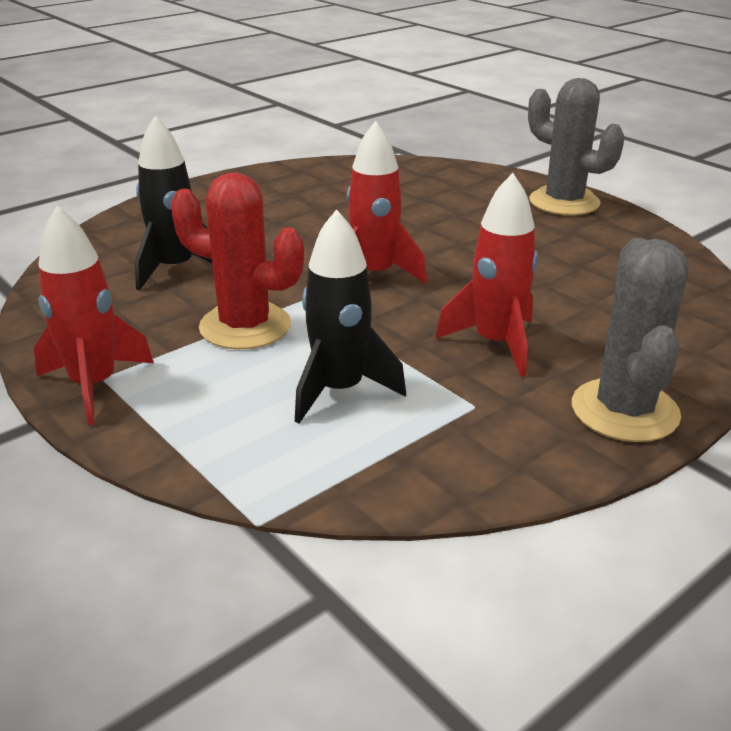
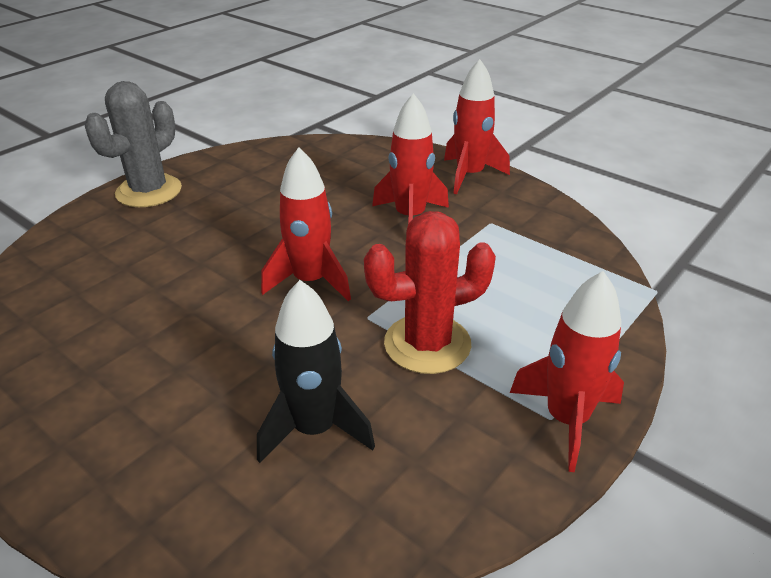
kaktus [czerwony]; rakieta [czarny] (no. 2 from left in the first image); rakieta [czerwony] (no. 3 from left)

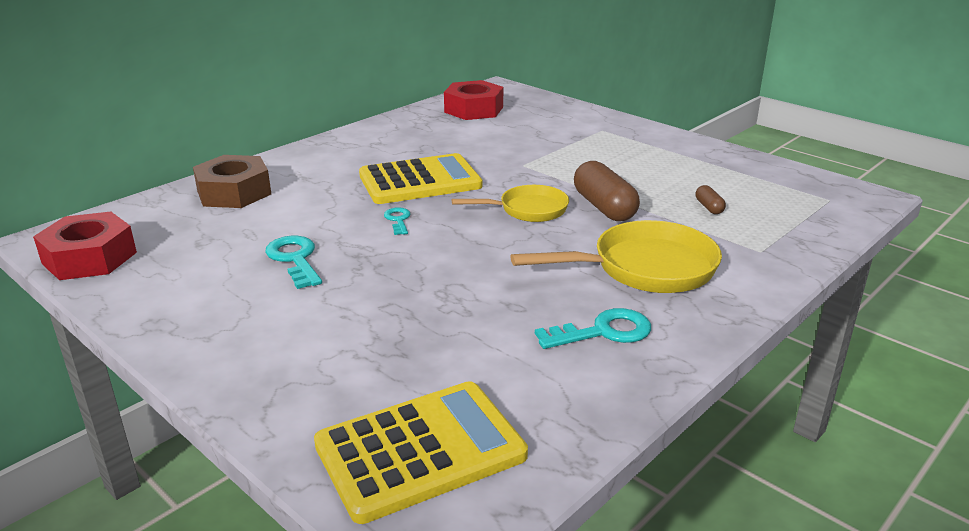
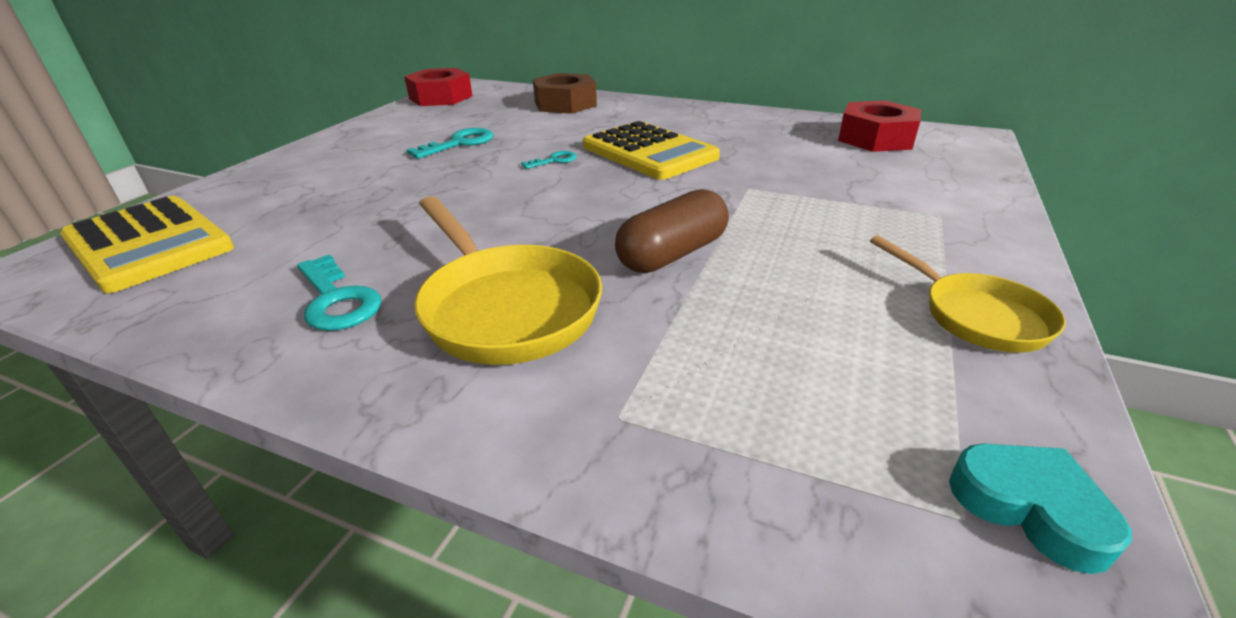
patelnia [żółty] (no. 2 from left); kapsułka [brązowy] (no. 2 from left in the first image); serce [turkusowy]

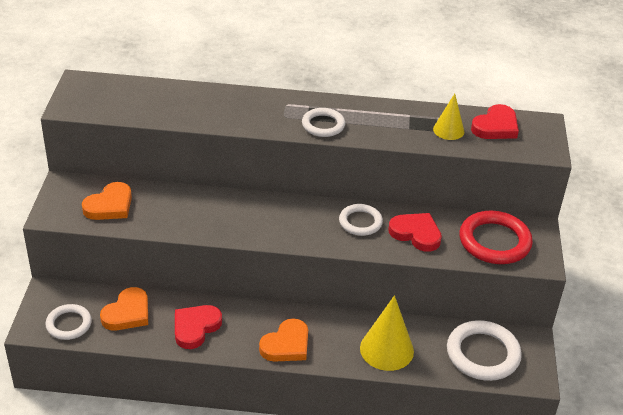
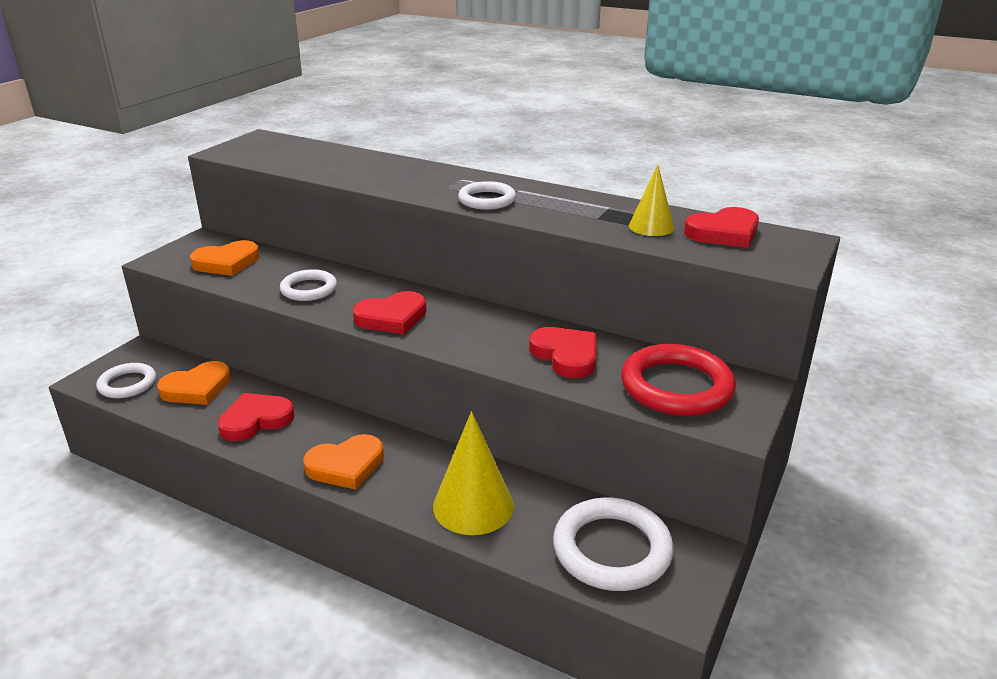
pierścień [biały] (no. 2 from left); serce [czerwony] (no. 2 from left)

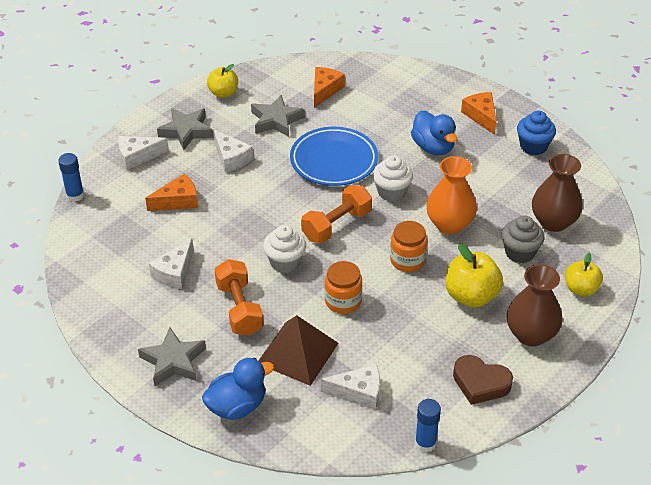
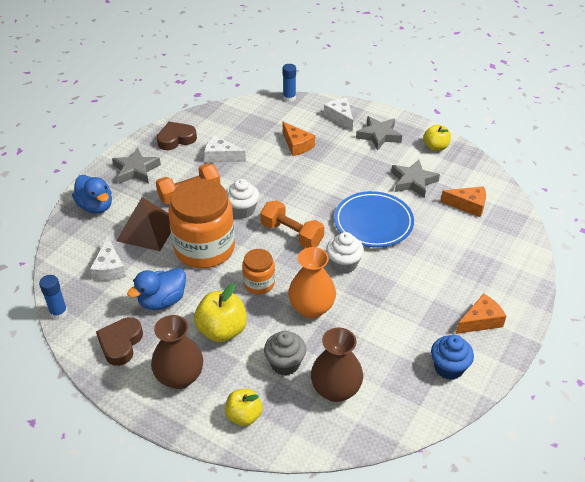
ser [biały] (no. 3 from left in the first image); słoik [pomarańczowy] (no. 1 from left); kaczka [niebieski] (no. 2 from left); serce [brązowy] (no. 2 from left)

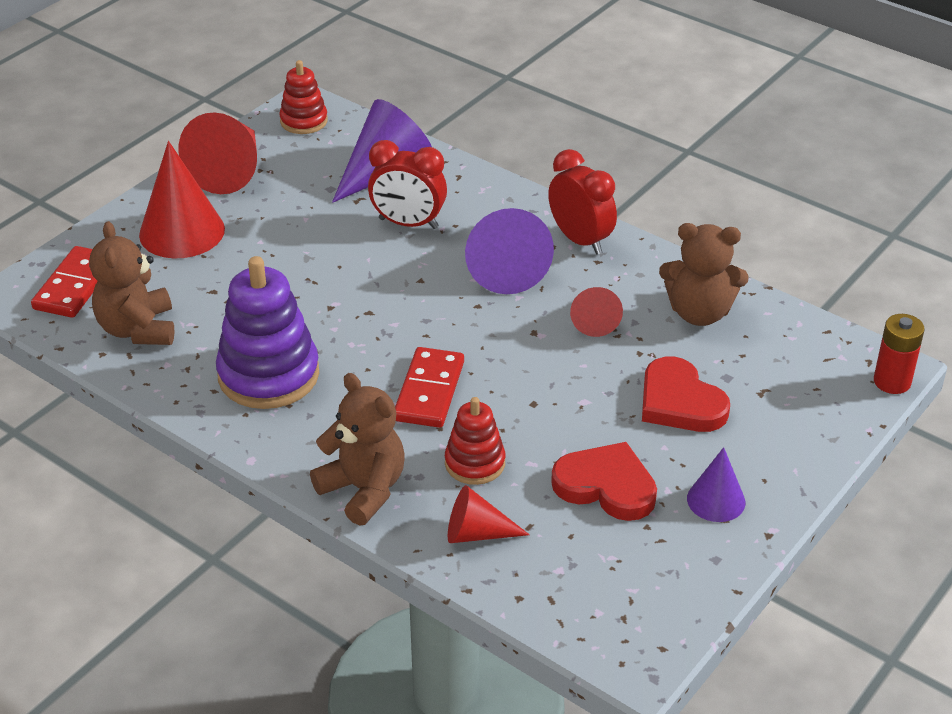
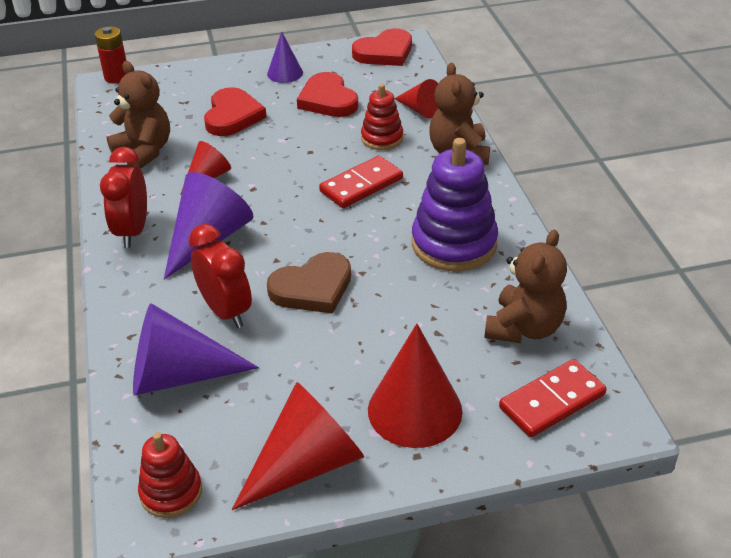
serce [brązowy]; serce [czerwony] (no. 3 from left)

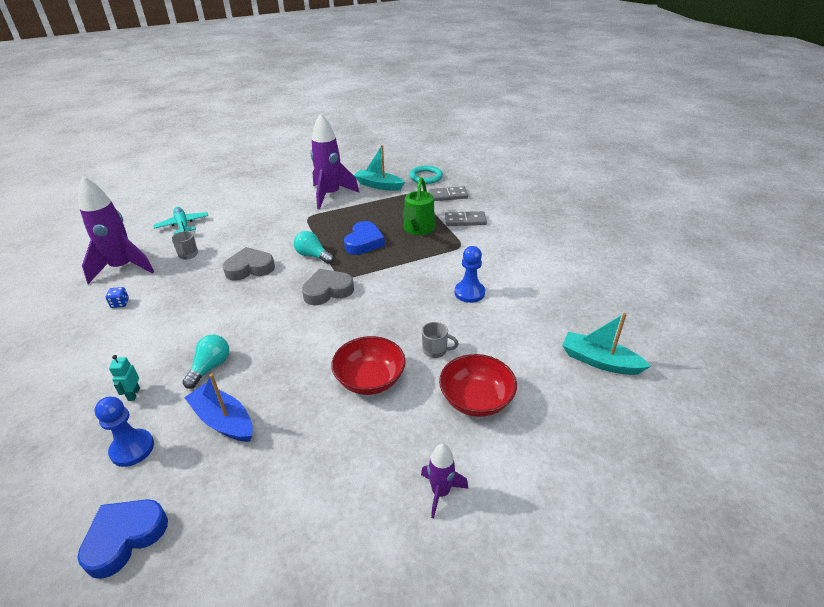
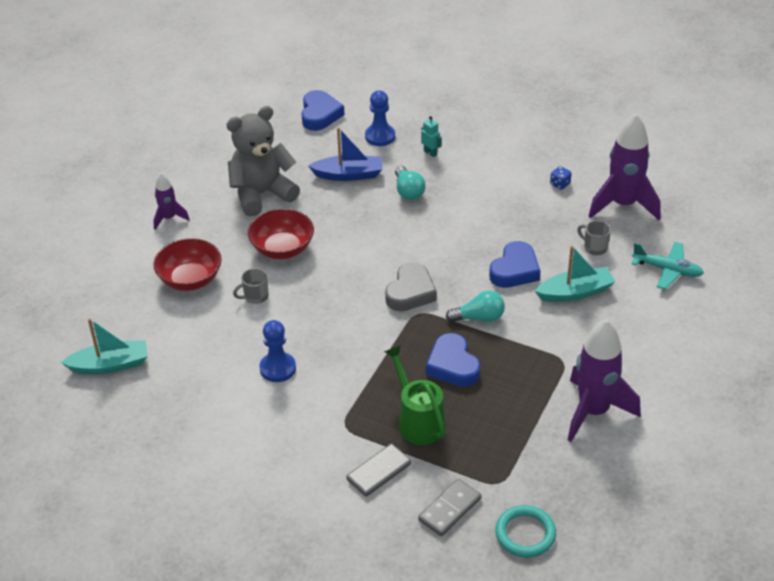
serce [niebieski] (no. 3 from left); łódka [turkusowy] (no. 2 from left); miś [szary]

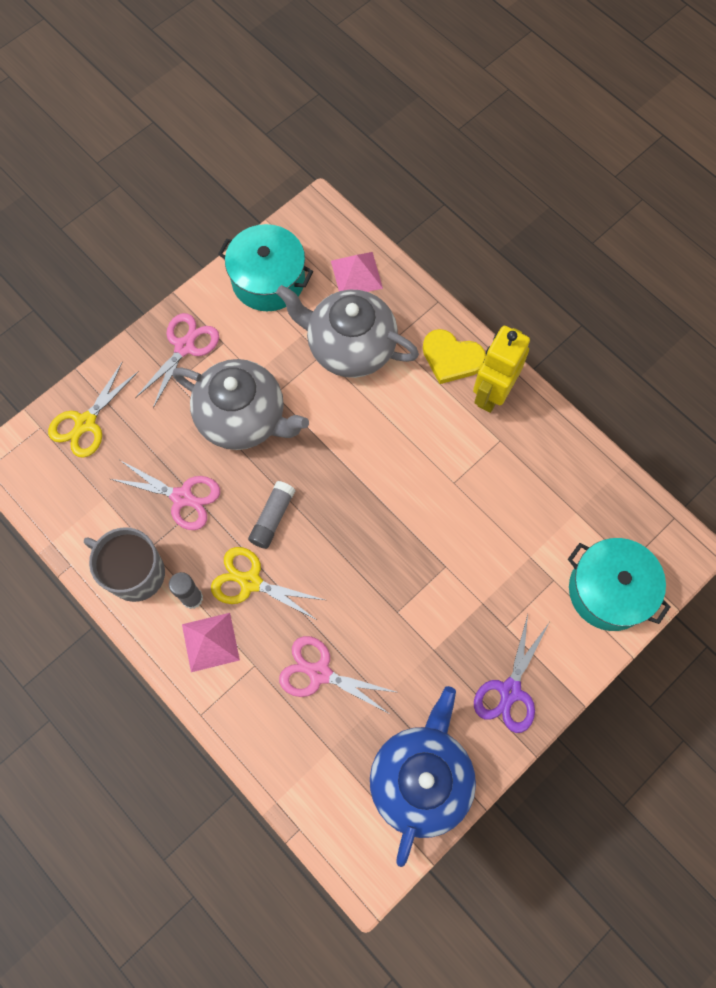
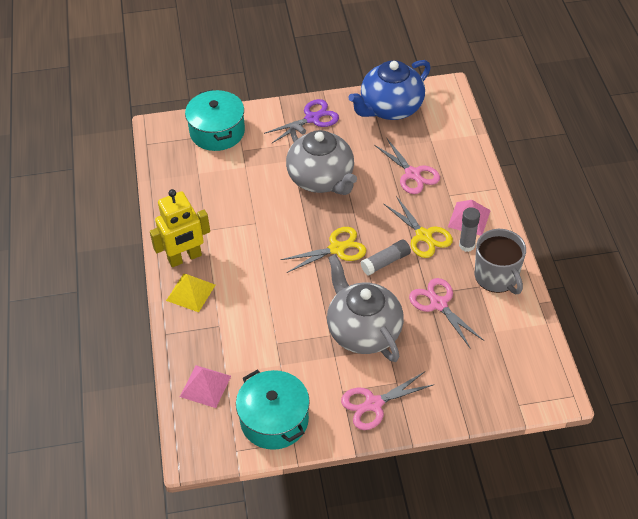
nożyczki [żółty] (no. 1 from left); imbryk [szary] (no. 1 from left); piramida [żółty]

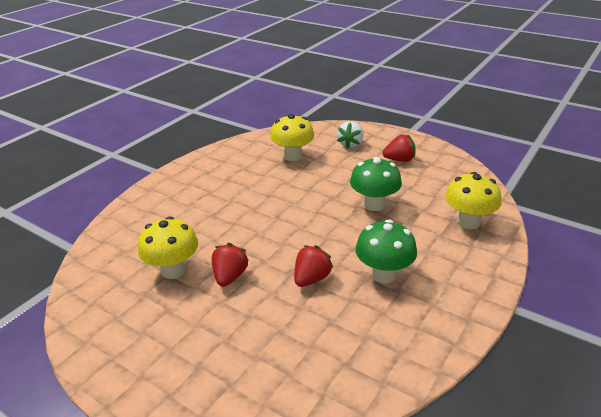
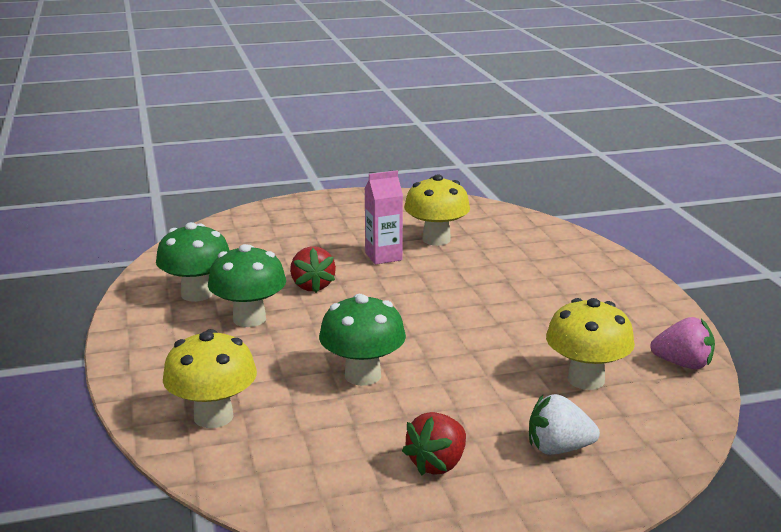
karton mleka [różowy]; truskawka [biały]; grzyb [zielony] (no. 1 from left); truskawka [różowy]

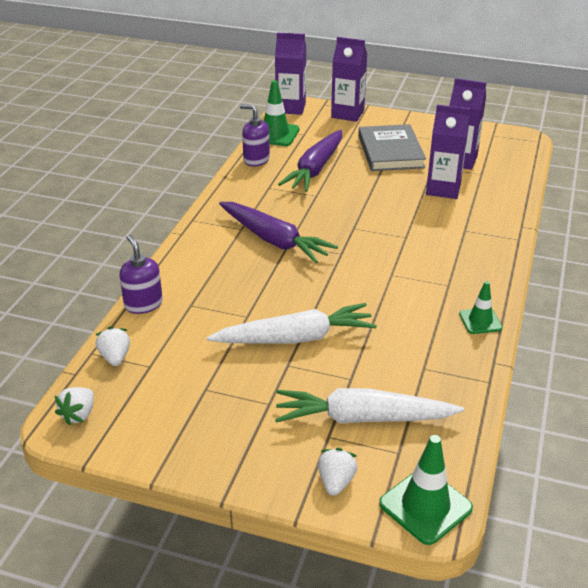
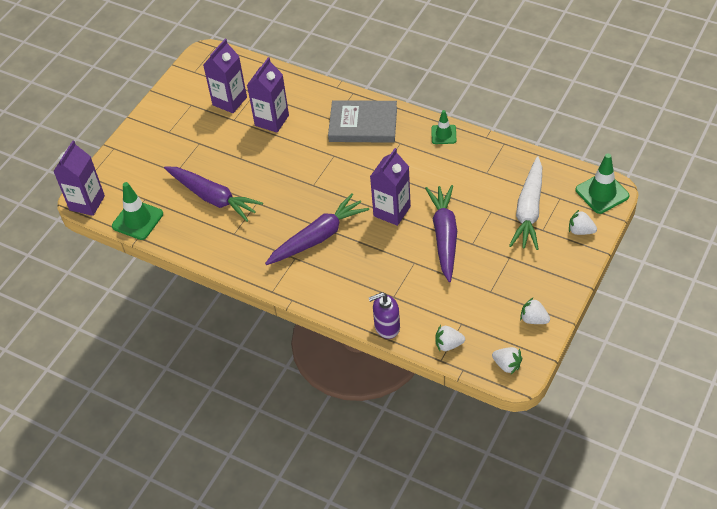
marchewka [fioletowy] (no. 3 from left); dozownik mydła [fioletowy] (no. 2 from left in the first image); karton mleka [fioletowy] (no. 4 from left); książka [szary]; truskawka [biały] (no. 3 from left)

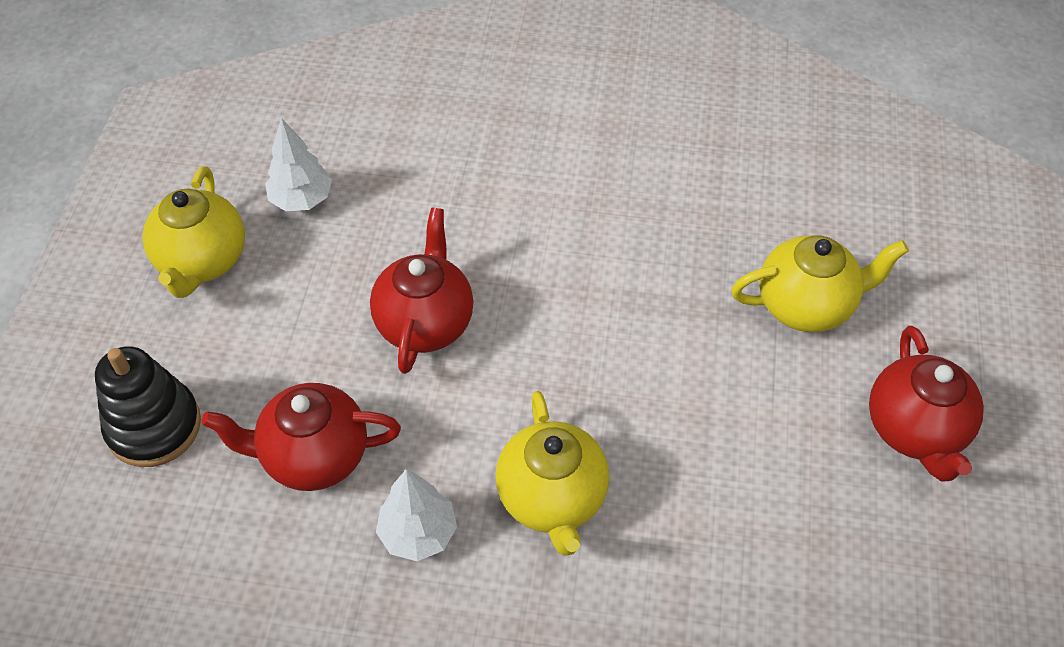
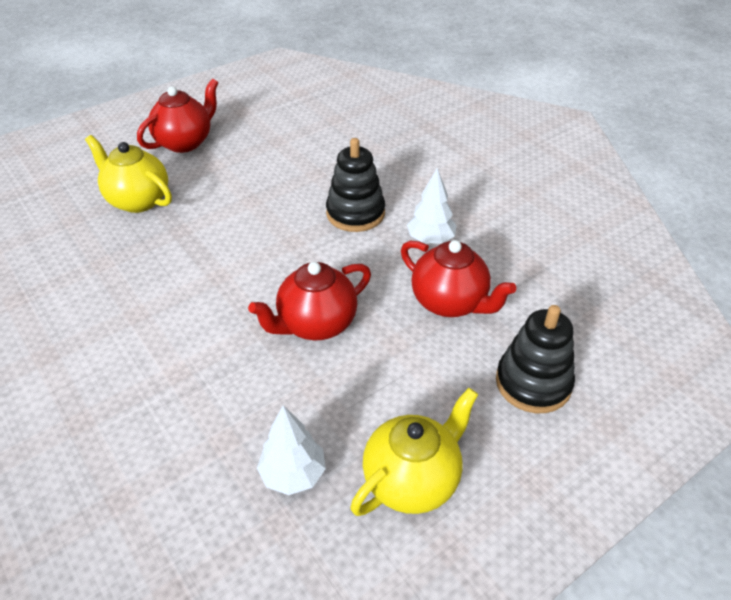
zabawka nakładanka [czarny] (no. 1 from left)

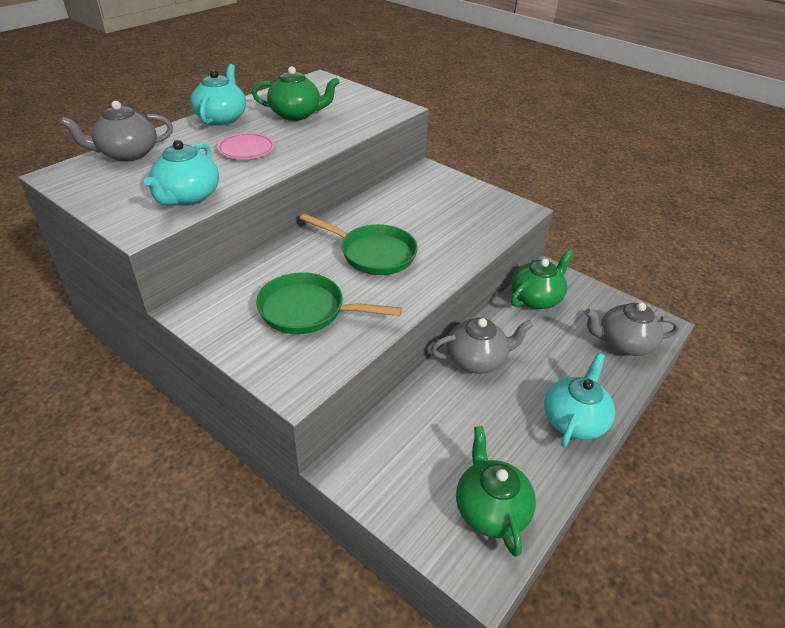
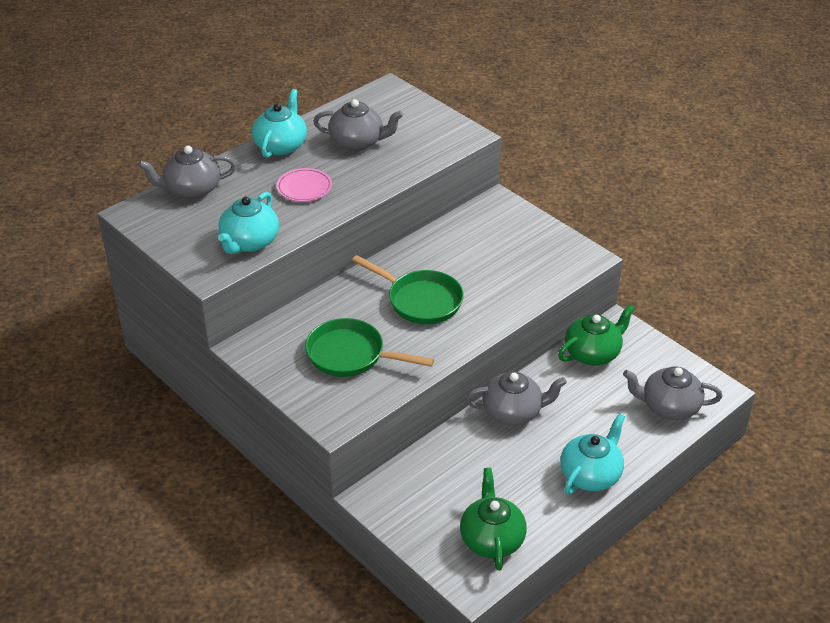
imbryk [szary] (no. 2 from left)

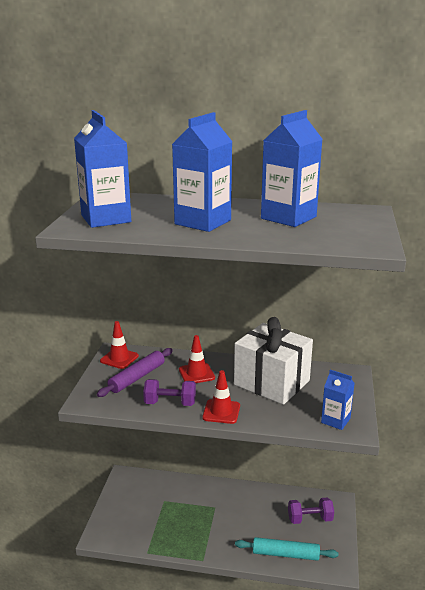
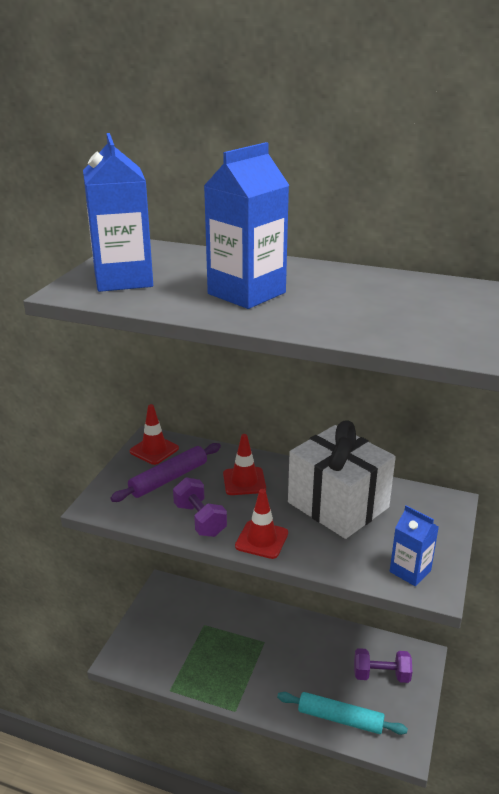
hantel [fioletowy] (no. 1 from left); karton mleka [niebieski] (no. 3 from left in the first image)

